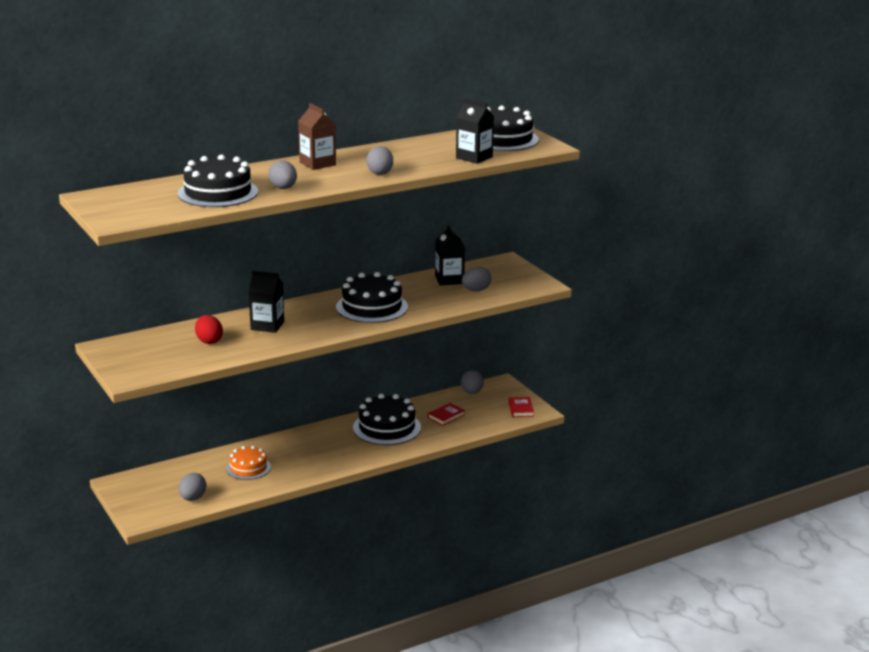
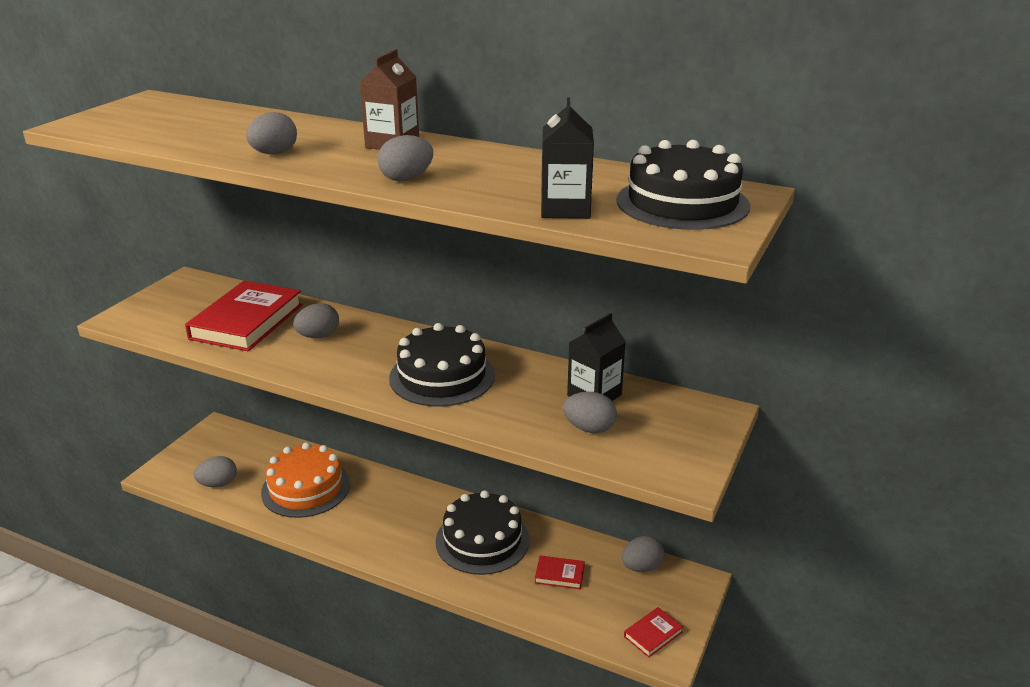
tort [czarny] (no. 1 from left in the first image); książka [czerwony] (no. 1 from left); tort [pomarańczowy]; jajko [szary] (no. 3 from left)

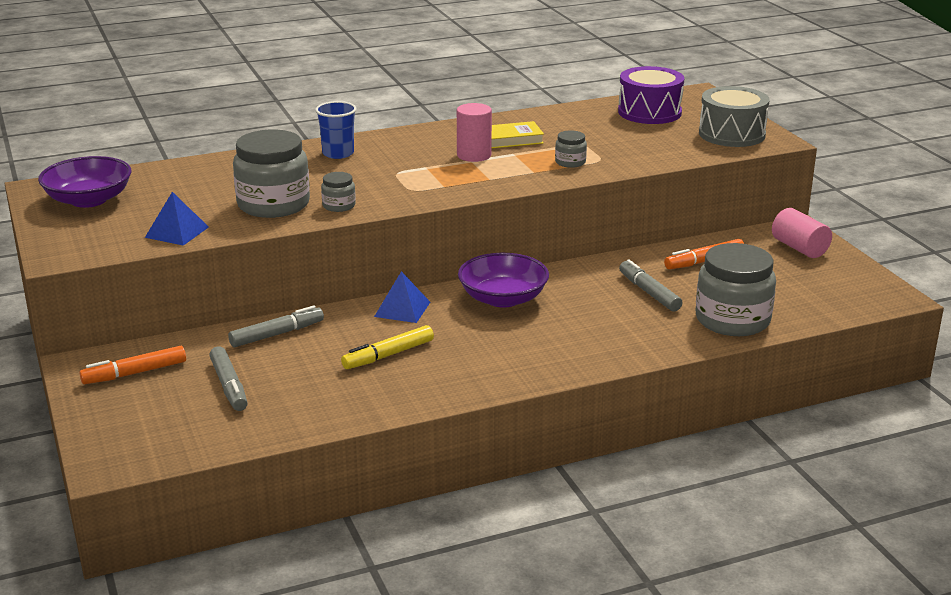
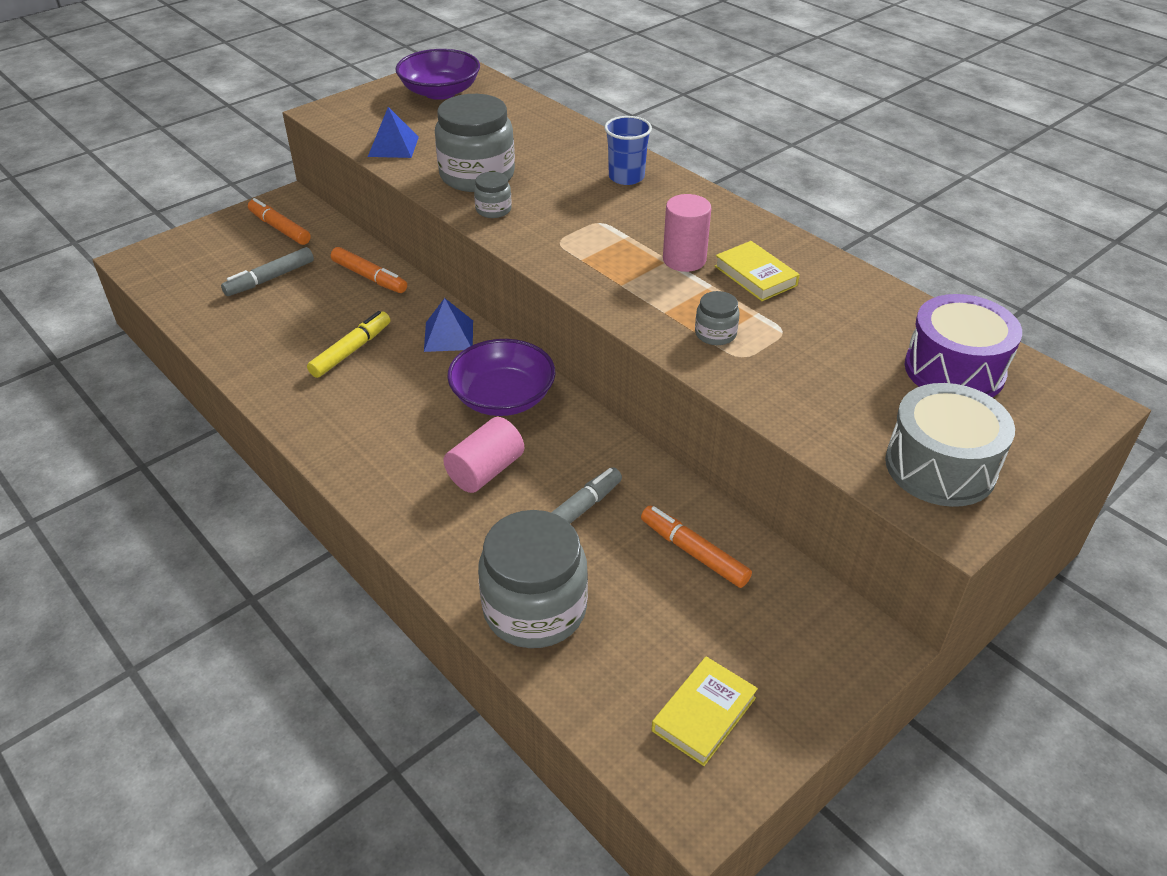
flamaster [pomarańczowy] (no. 2 from left); flamaster [żółty]; walec [różowy] (no. 1 from left); książka [żółty] (no. 1 from left)

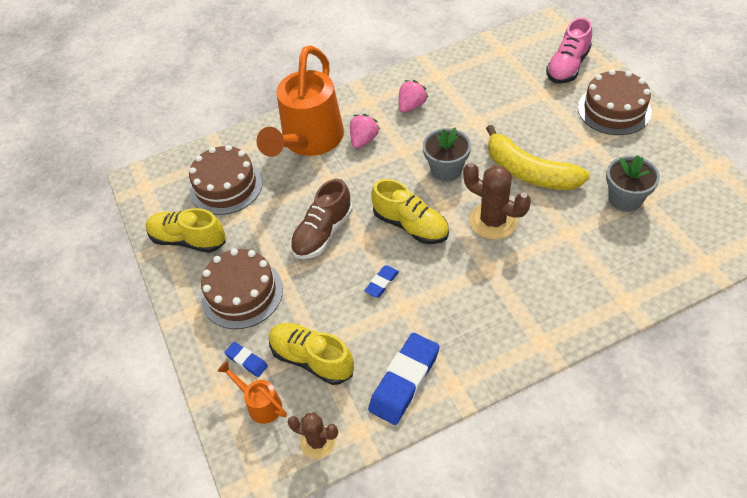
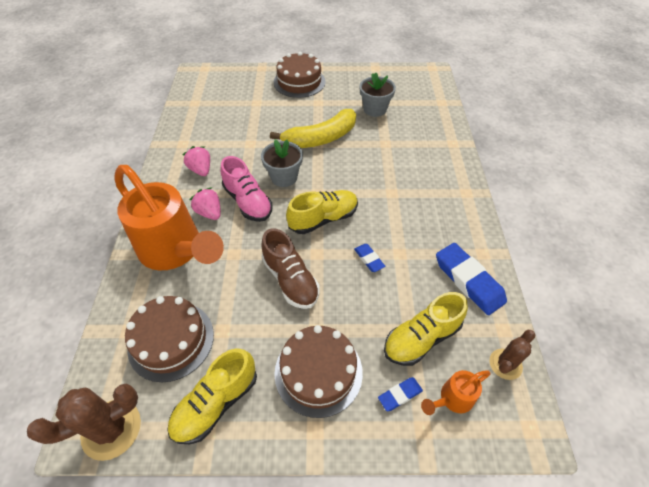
kaktus [brązowy] (no. 1 from left); but [różowy]

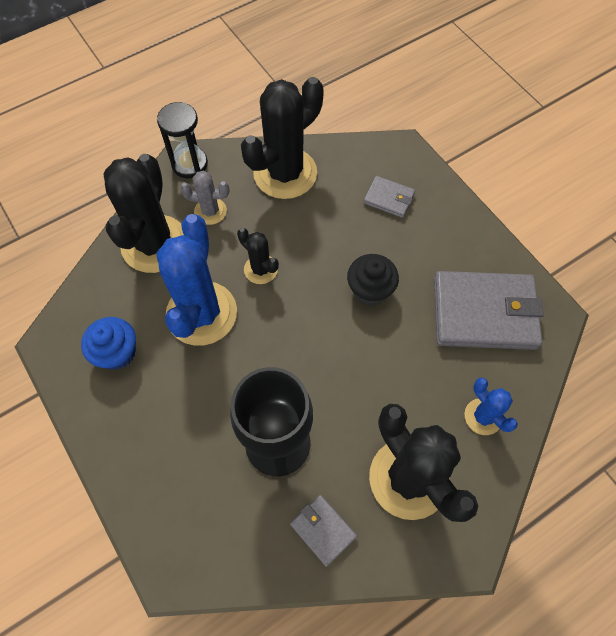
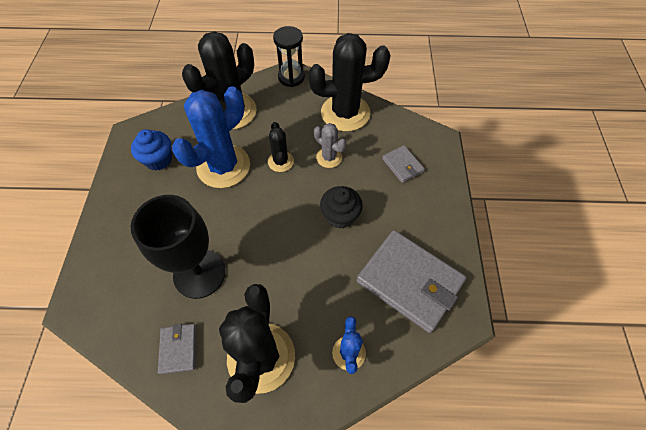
kaktus [szary]

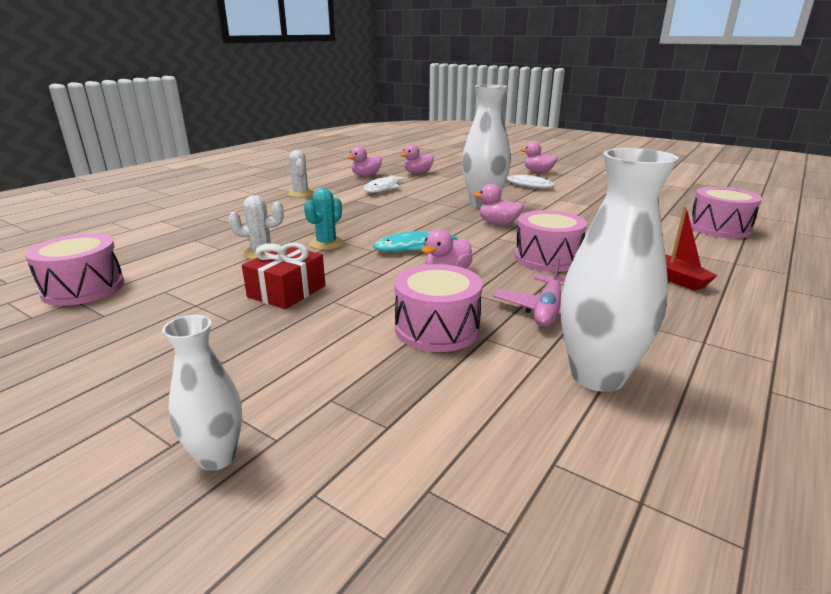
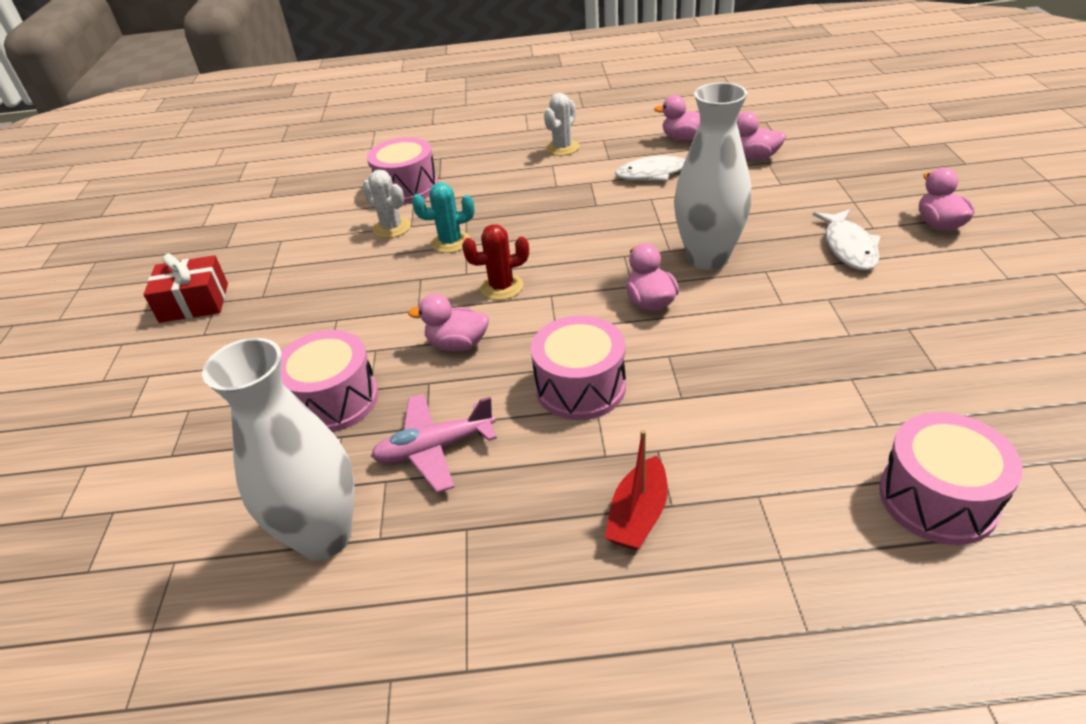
bęben [różowy] (no. 2 from left); wazon [biały] (no. 1 from left in the first image); prezent [czerwony]; kaktus [czerwony]

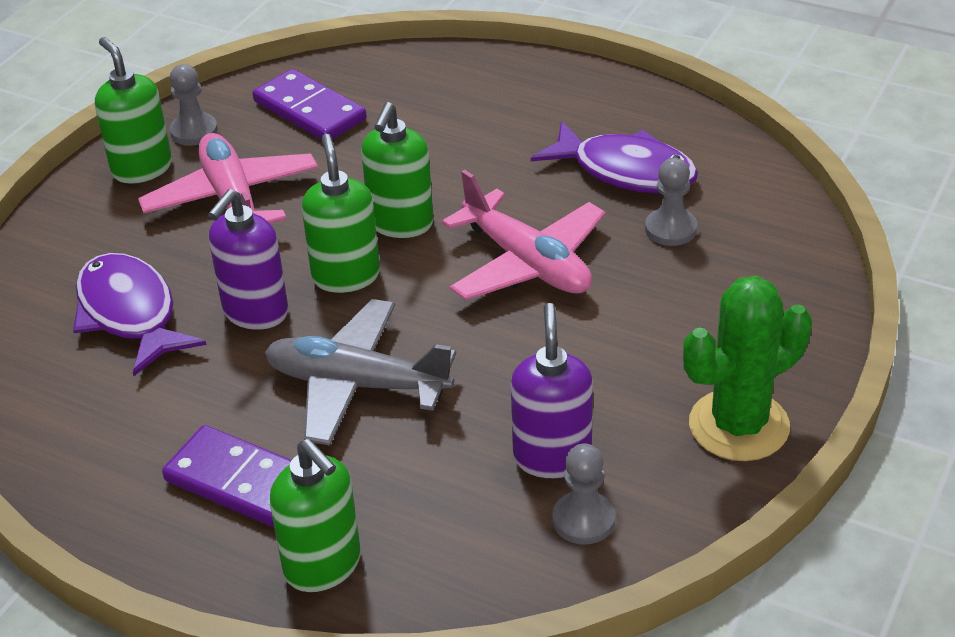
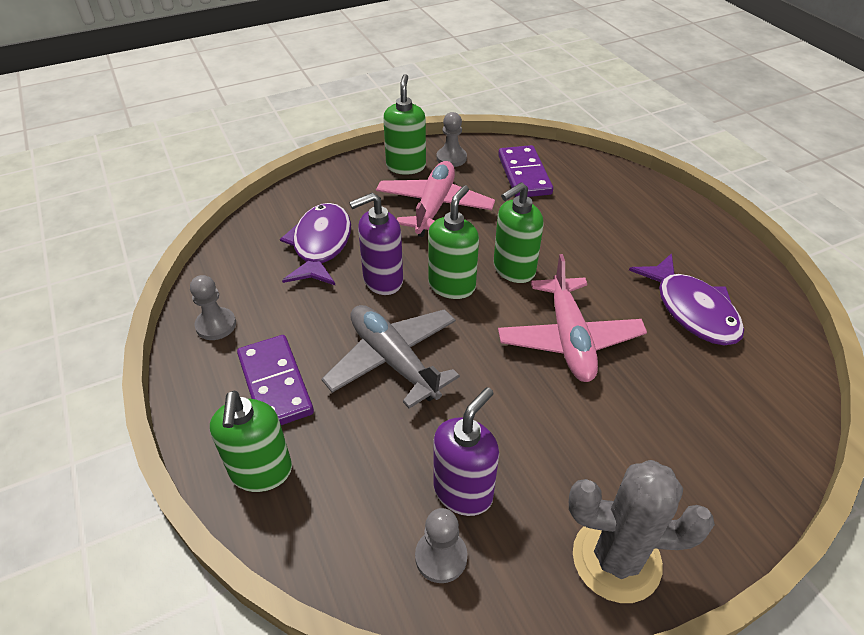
pionek [szary] (no. 1 from left); kaktus [szary]

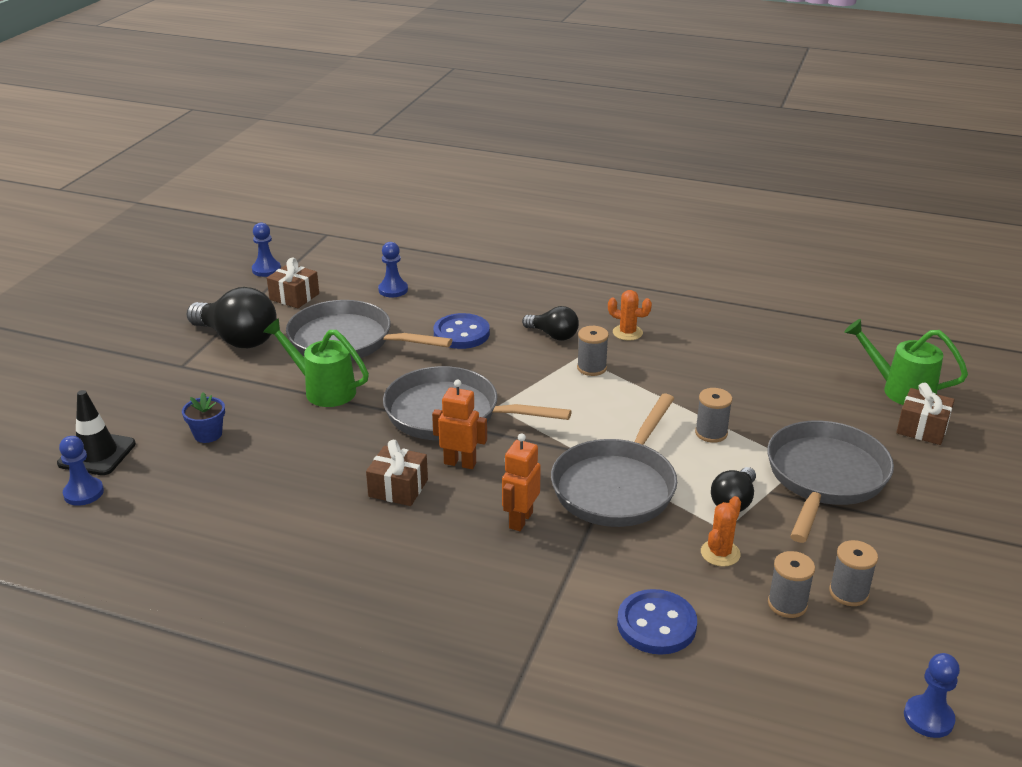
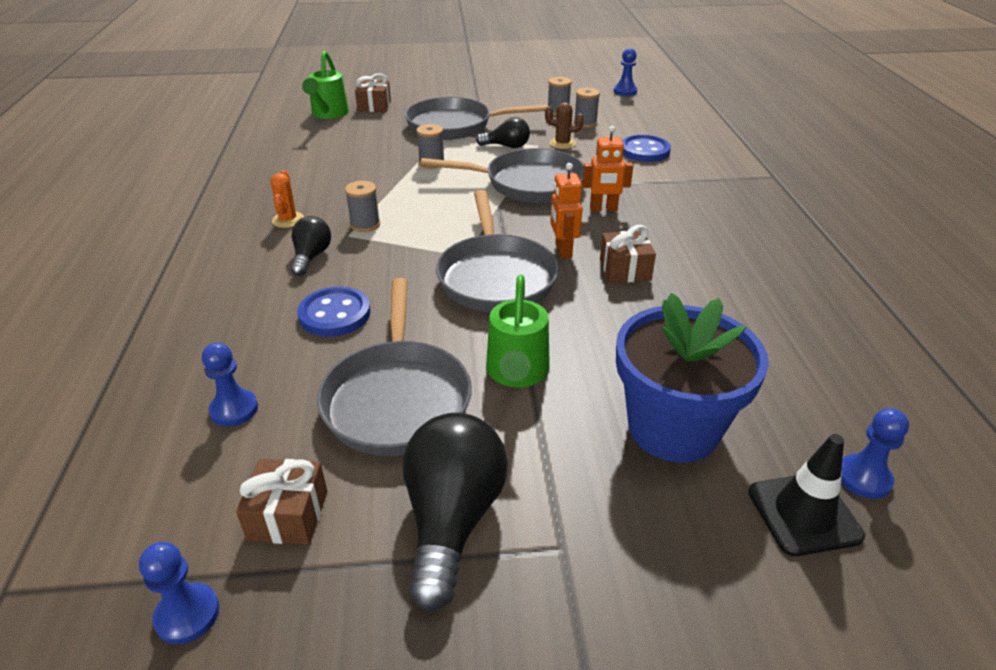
doniczka [niebieski]; kaktus [brązowy]

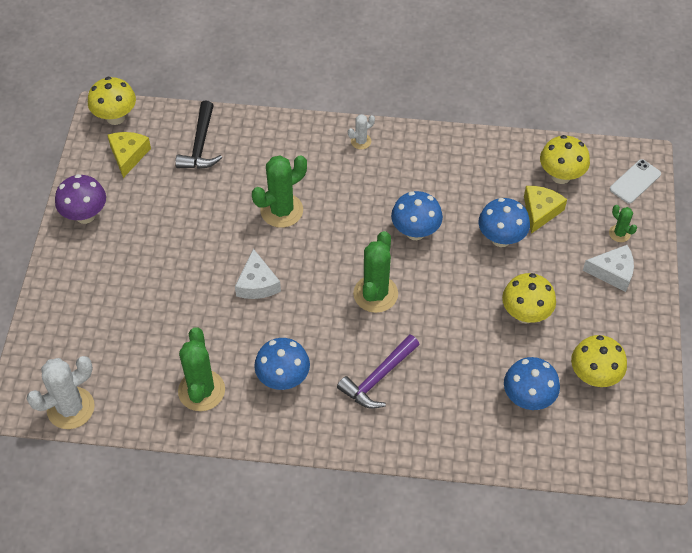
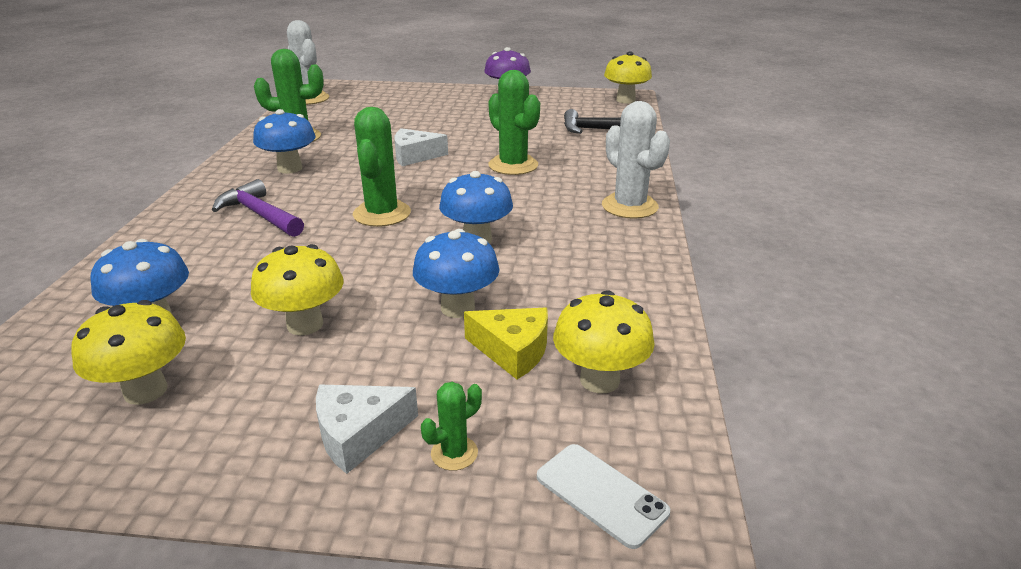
ser [żółty] (no. 1 from left in the first image); kaktus [biały] (no. 2 from left); kaktus [zielony] (no. 2 from left); ser [biały] (no. 1 from left)

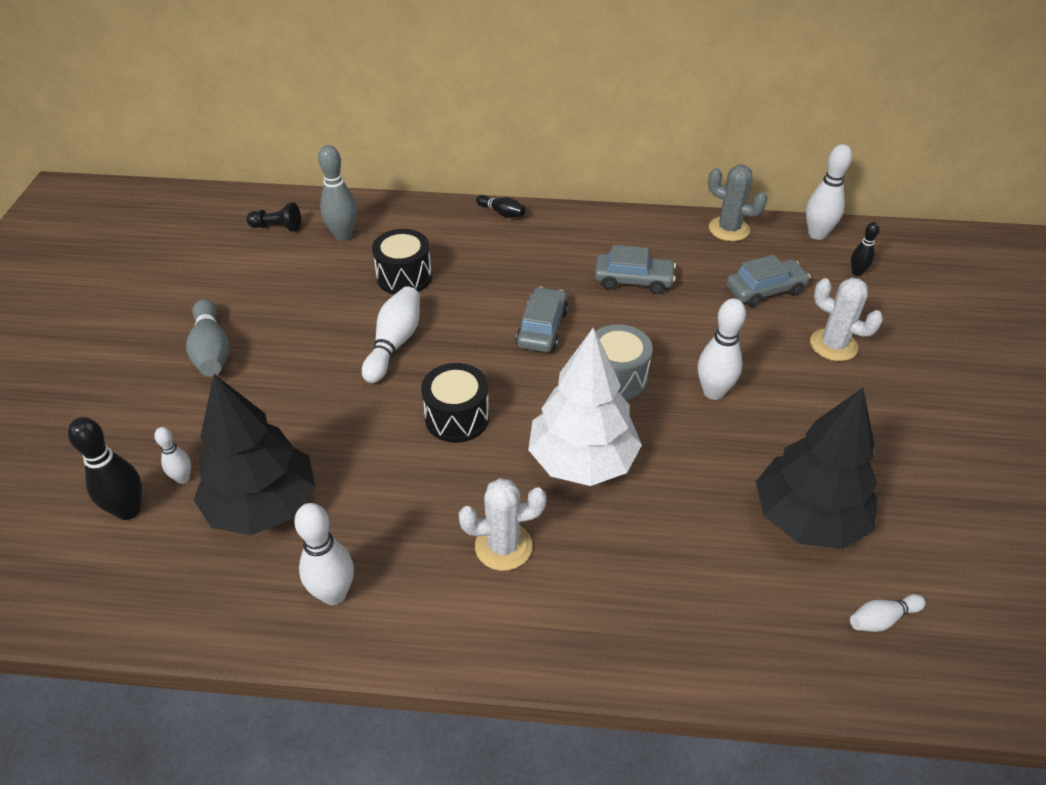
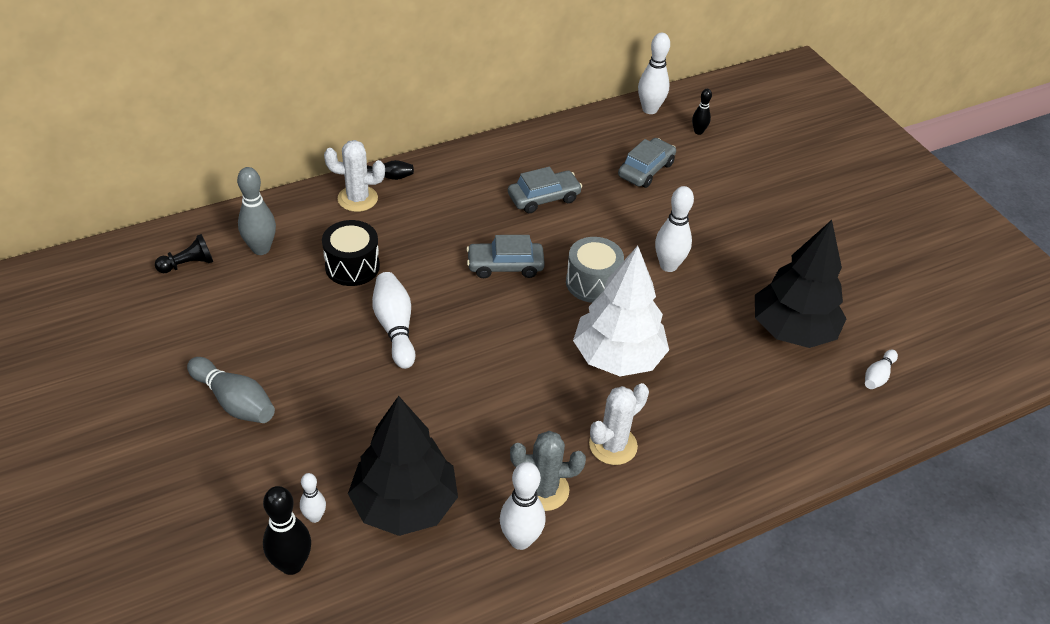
bęben [czarny] (no. 2 from left in the first image); samochód [szary] (no. 1 from left); kaktus [szary]; kaktus [biały] (no. 1 from left)

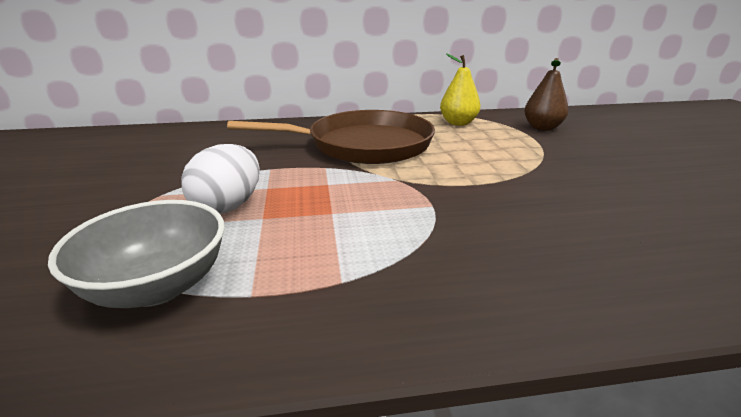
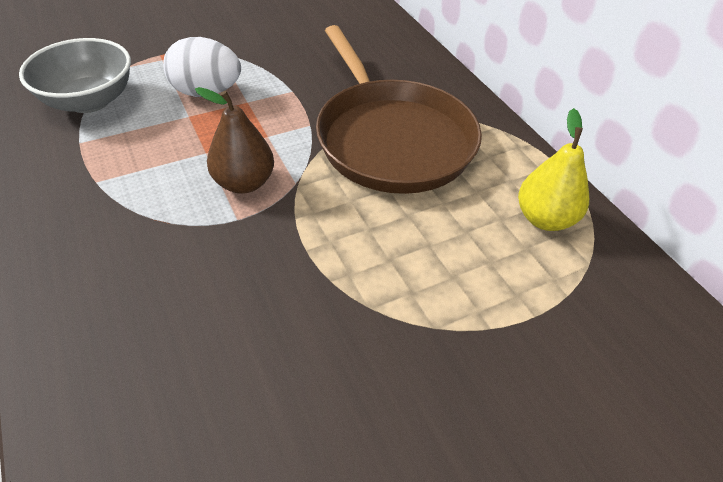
gruszka [brązowy]

